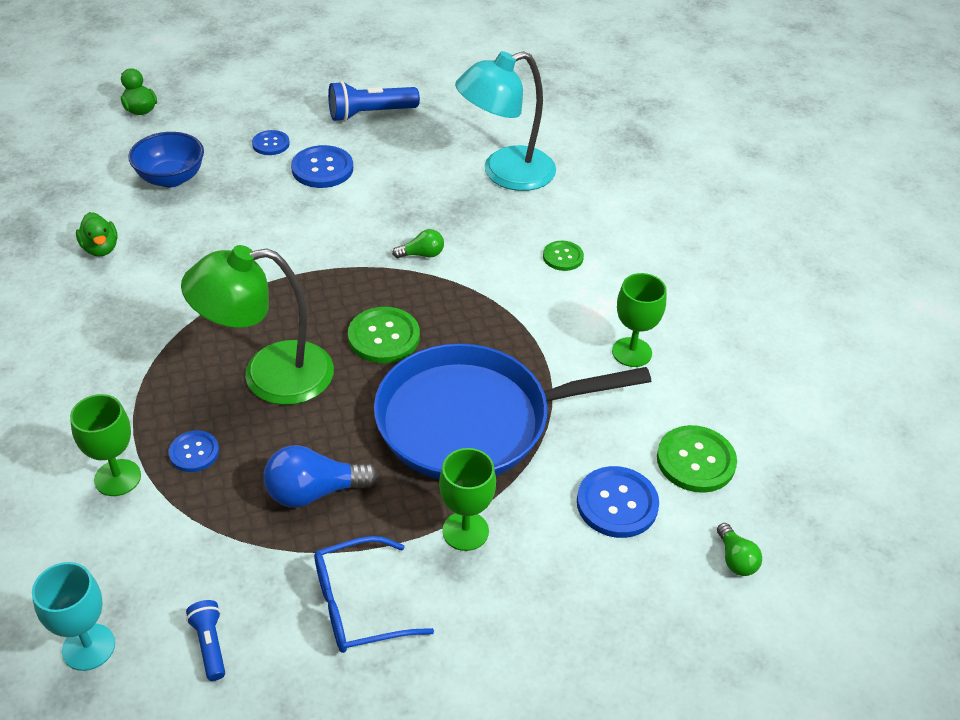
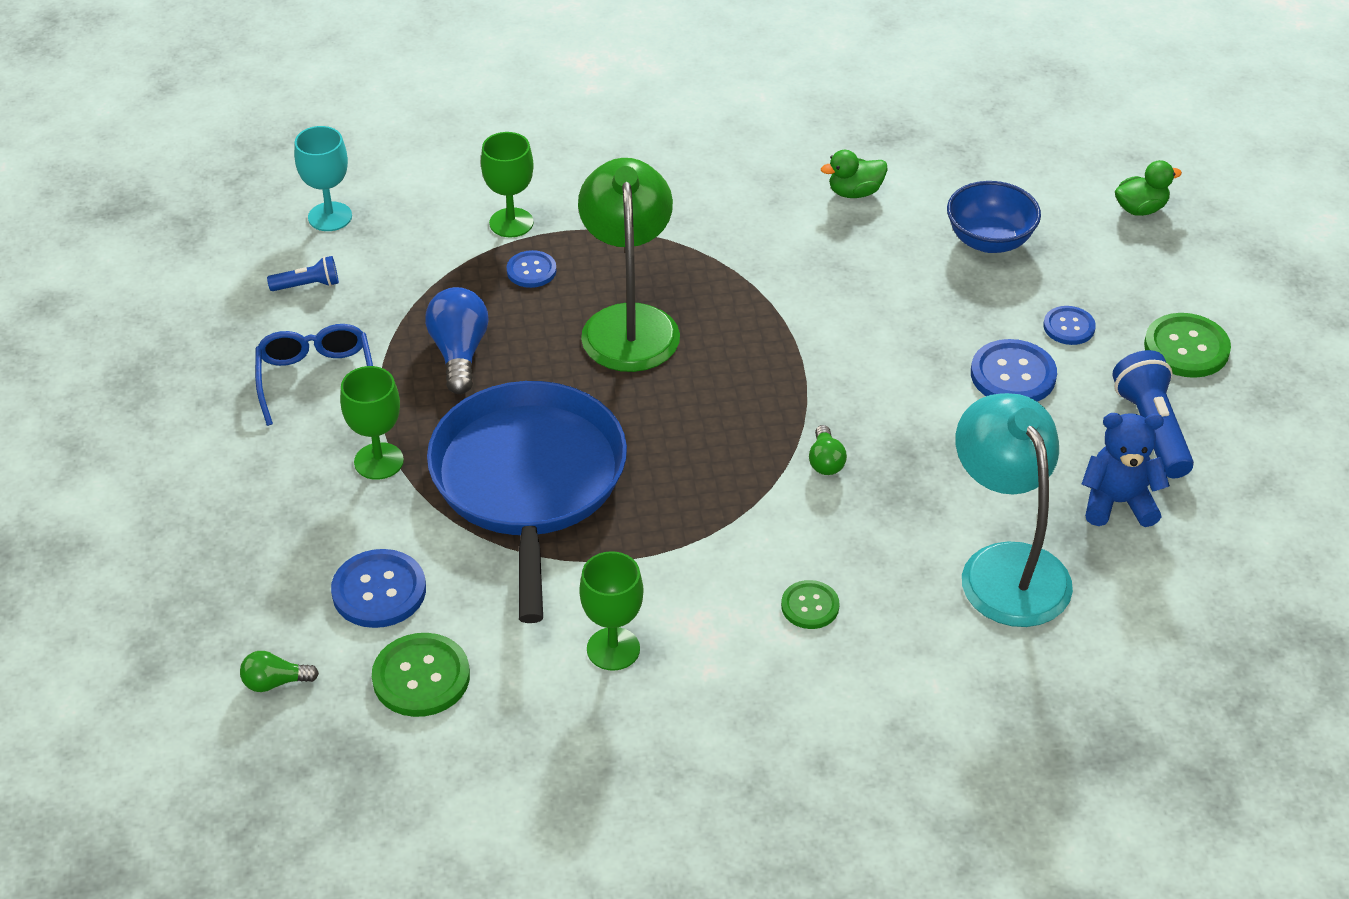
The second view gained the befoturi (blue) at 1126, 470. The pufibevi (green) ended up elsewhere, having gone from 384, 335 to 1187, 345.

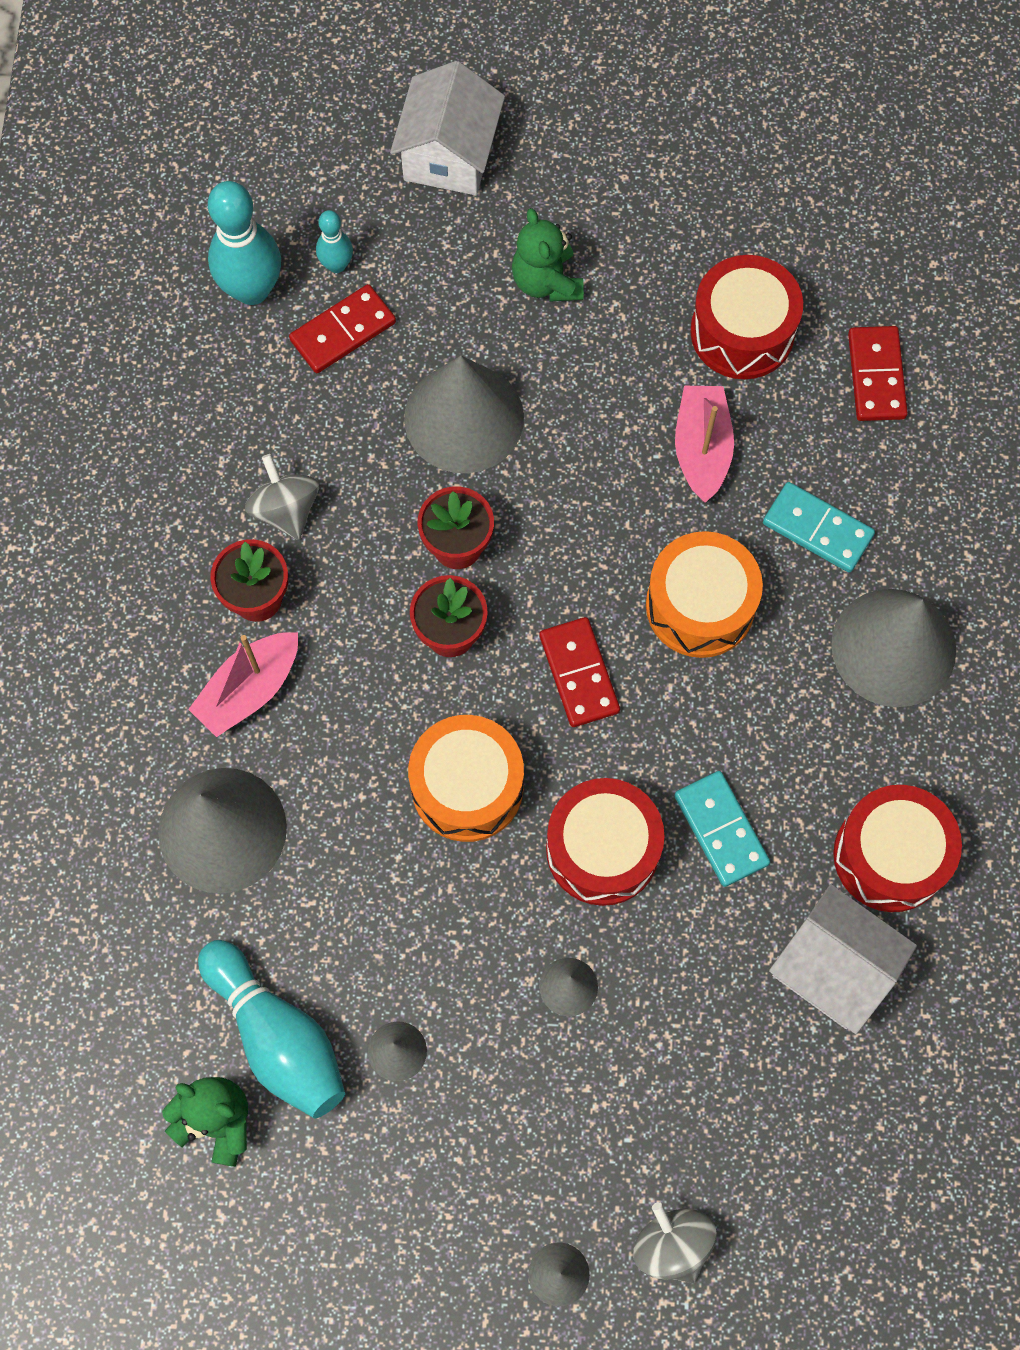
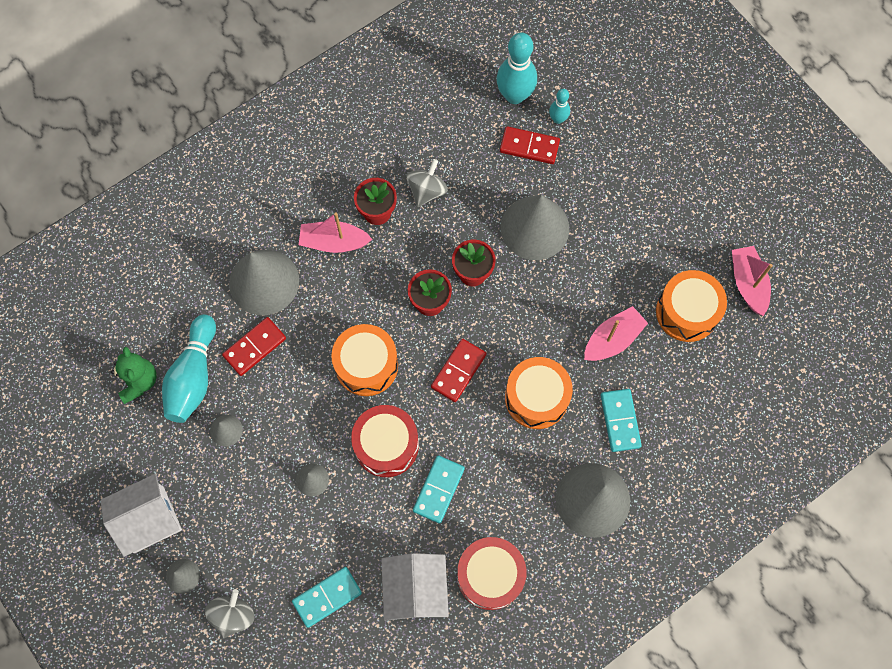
The second view lost the befoturi (green) at 548, 255. The second view gained the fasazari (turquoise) at 327, 597. The second view gained the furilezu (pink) at 752, 281. The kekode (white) ended up elsewhere, having gone from 447, 128 to 141, 515. The fasazari (red) ended up elsewhere, having gone from 878, 373 to 254, 346. What was the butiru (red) at 746, 317 turned into the butiru (orange) at 691, 306.

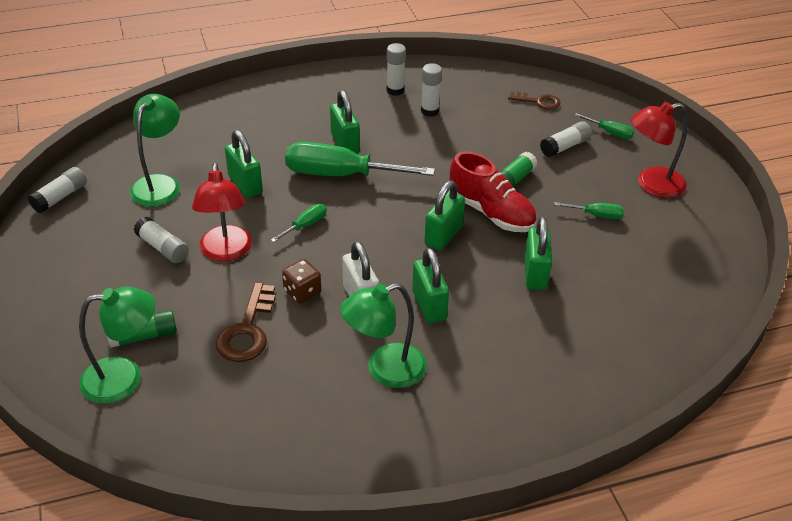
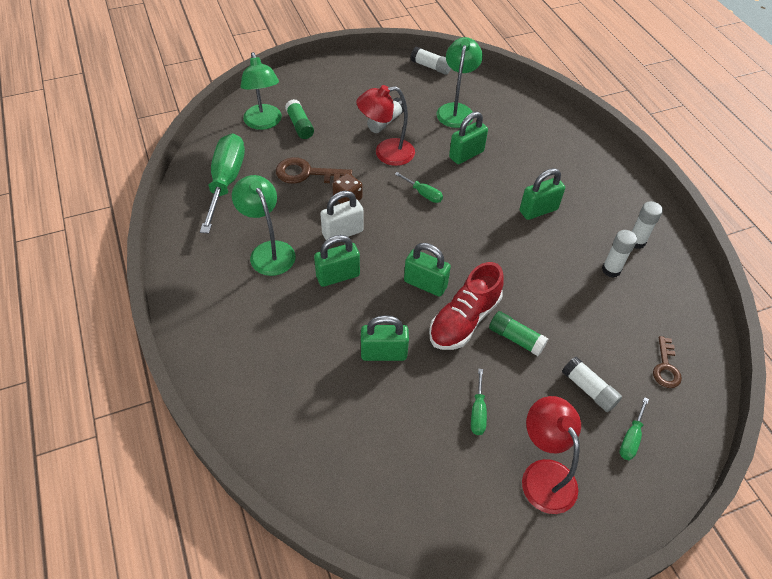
The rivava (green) ended up elsewhere, having gone from 360, 159 to 222, 183. The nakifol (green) at 155, 150 ended up facing another way, 90 degrees counterclockwise from before.

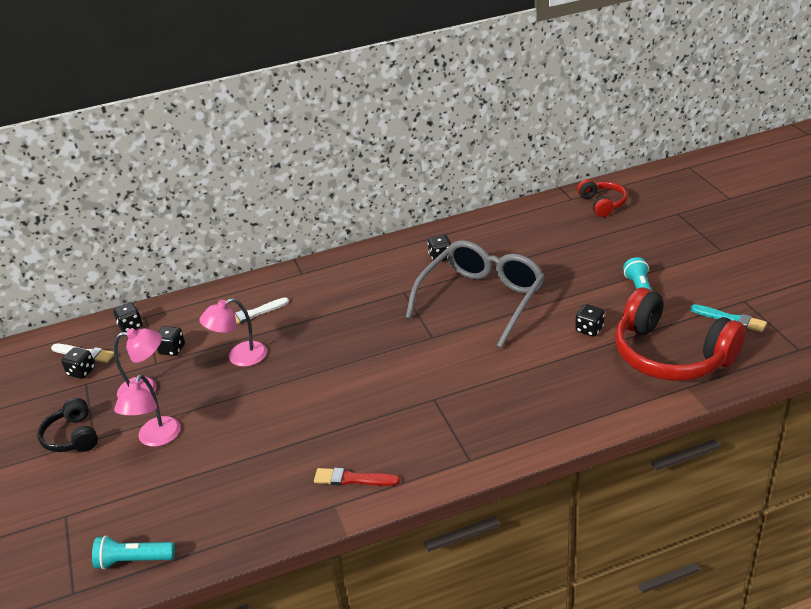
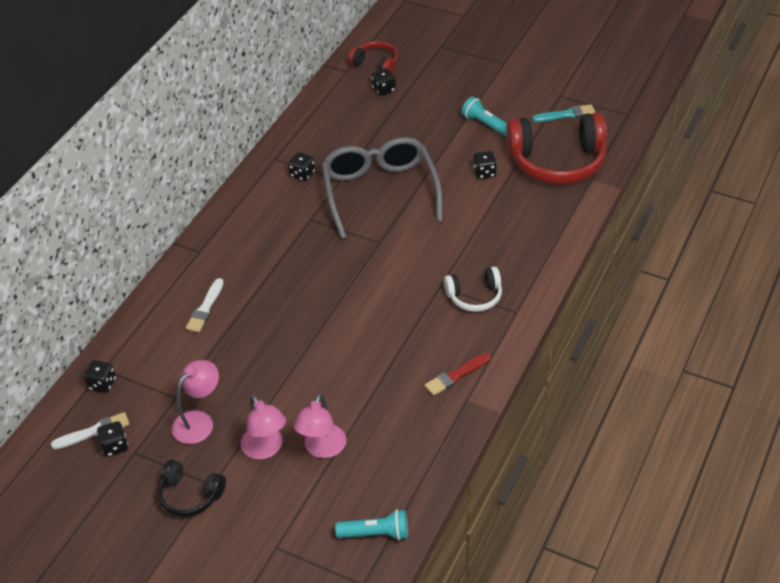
The second view gained the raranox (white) at 473, 289. The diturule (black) ended up elsewhere, having gone from 171, 341 to 384, 82. The nakifol (pink) ended up elsewhere, having gone from 233, 332 to 320, 425. The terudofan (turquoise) at 133, 552 ended up facing another way, 135 degrees counterclockwise from before.

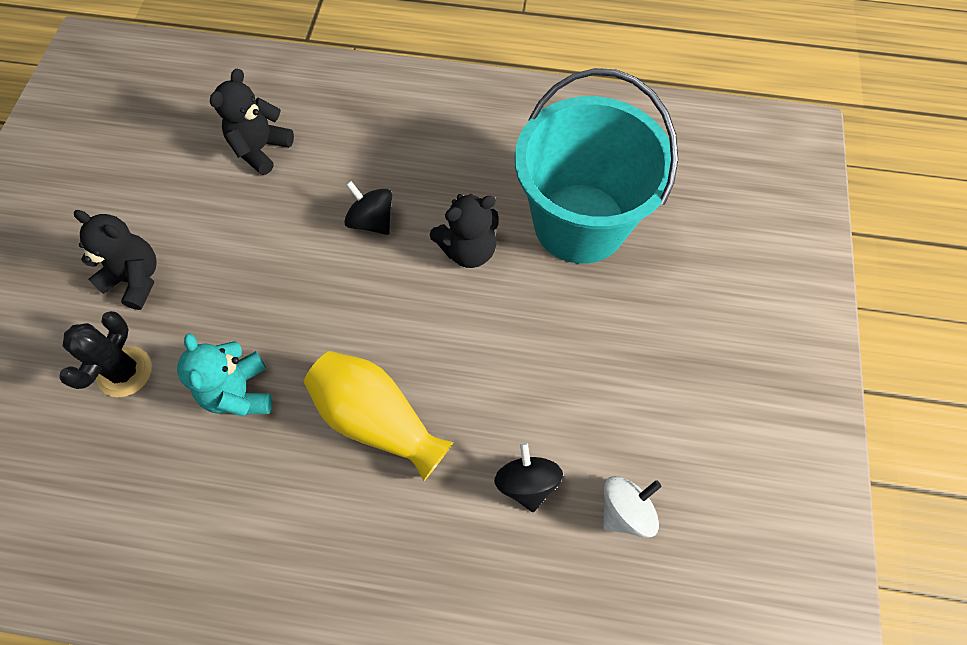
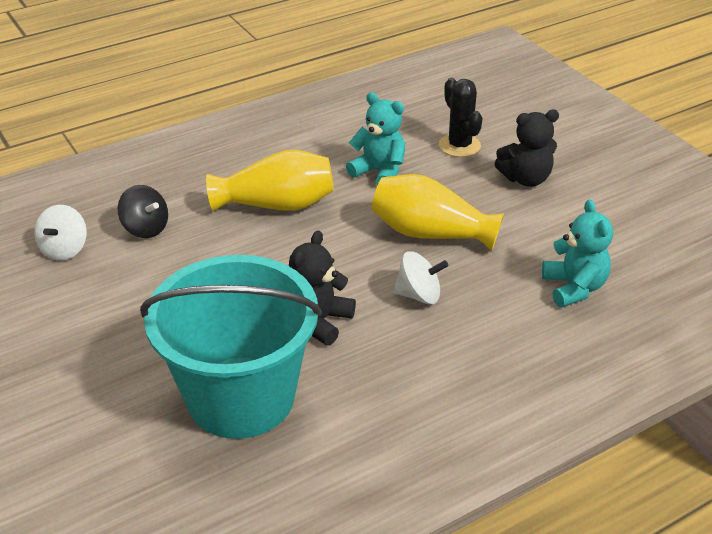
The second view gained the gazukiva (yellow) at 438, 212. What was the befoturi (black) at 252, 121 turned into the befoturi (turquoise) at 577, 253. What was the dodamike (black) at 368, 208 turned into the dodamike (white) at 421, 277.

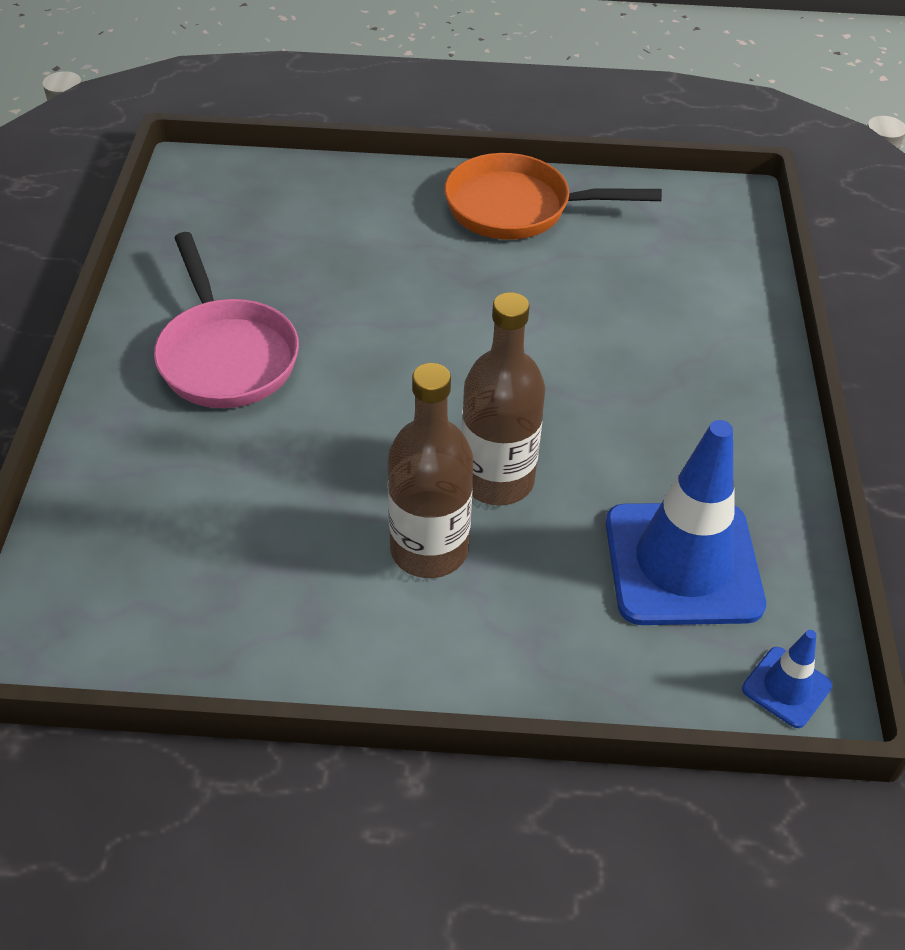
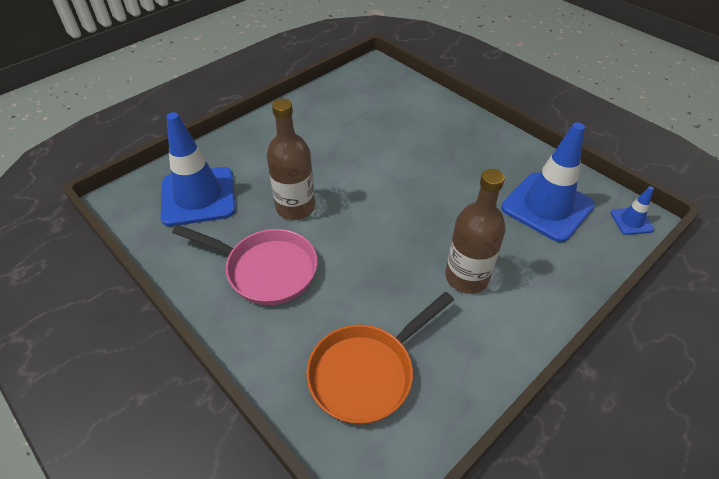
The second view gained the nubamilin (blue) at 198, 169. The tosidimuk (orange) ended up elsewhere, having gone from 553, 196 to 380, 358. The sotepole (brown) ended up elsewhere, having gone from 503, 398 to 291, 159.

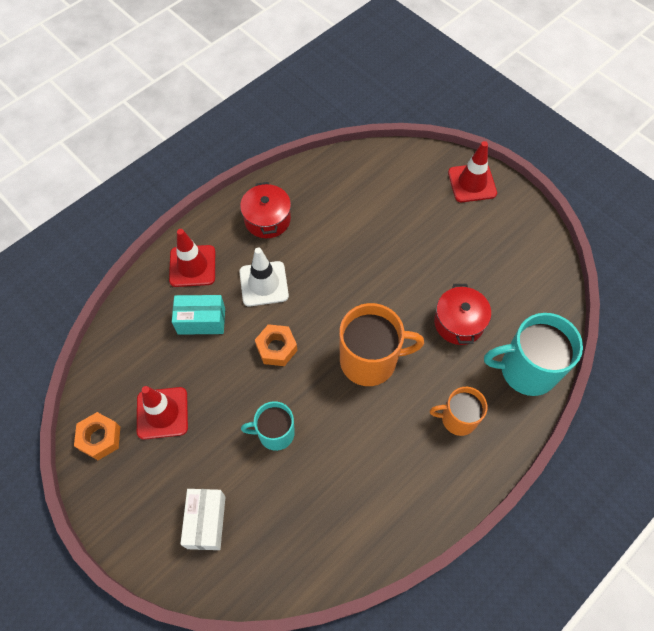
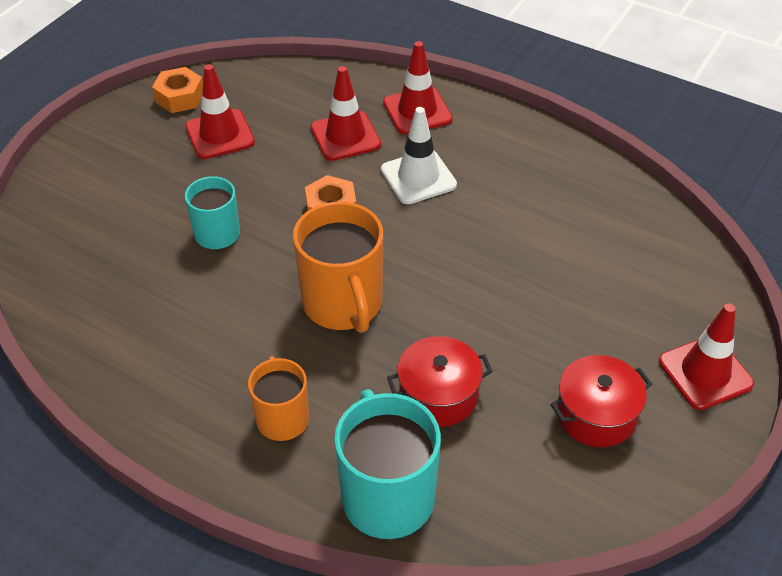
The second view lost the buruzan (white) at 202, 519. The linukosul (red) ended up elsewhere, having gone from 265, 210 to 601, 401. Where the buruzan (turquoise) stood at 198, 315, the nubamilin (red) came to stand at 346, 113.

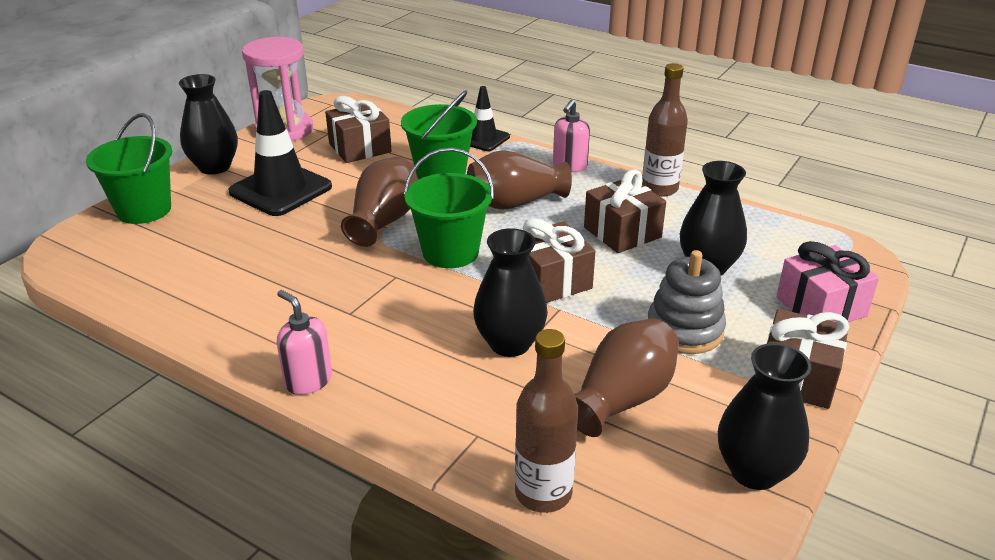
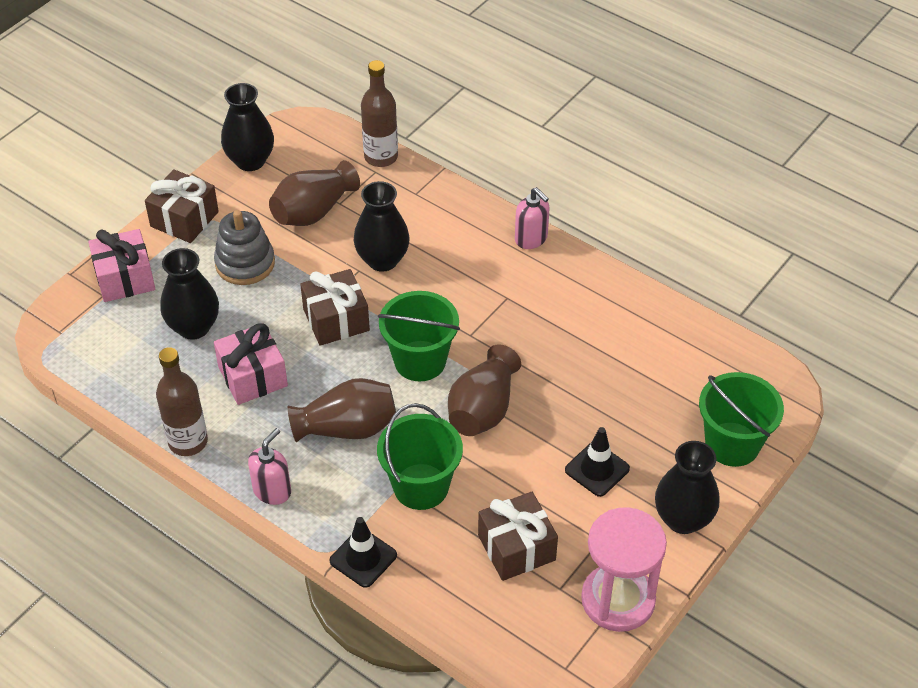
What was the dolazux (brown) at 625, 211 turned into the dolazux (pink) at 251, 364. The size of the nubamilin (black) at 280, 153 changed by a factor of 0.59.

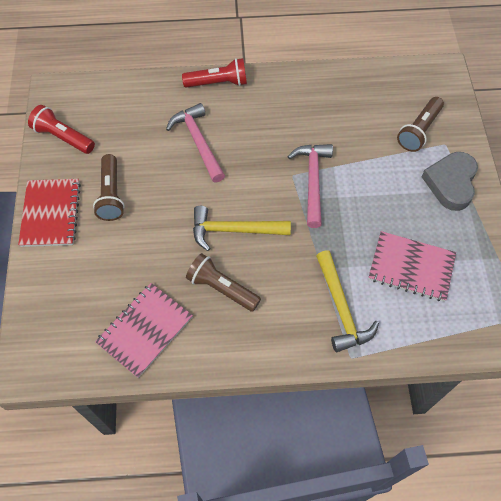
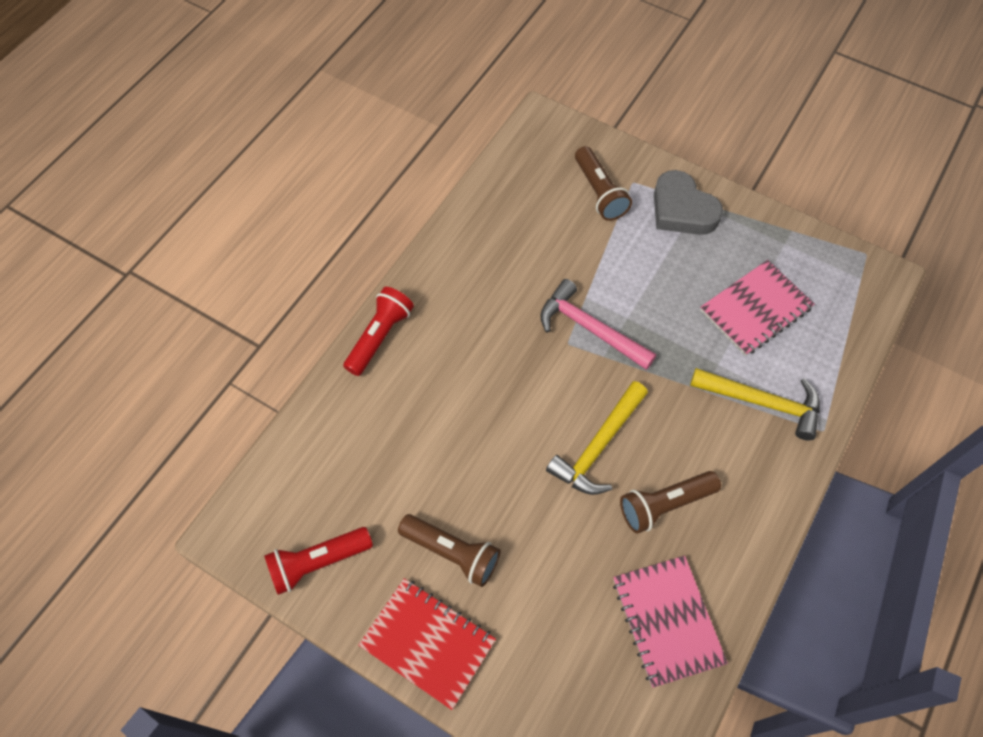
The second view lost the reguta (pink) at 195, 143.

